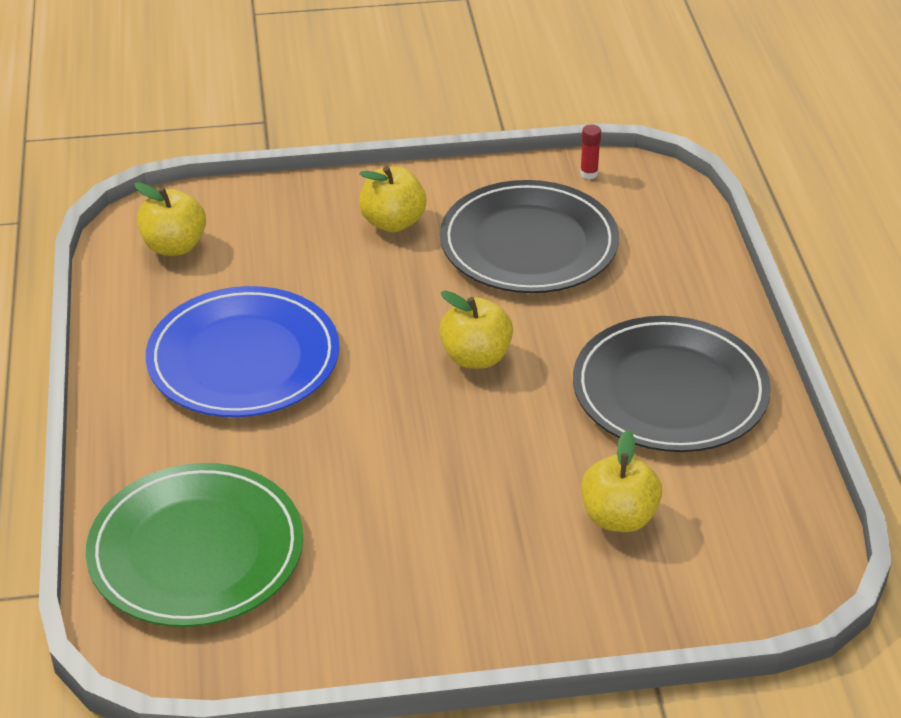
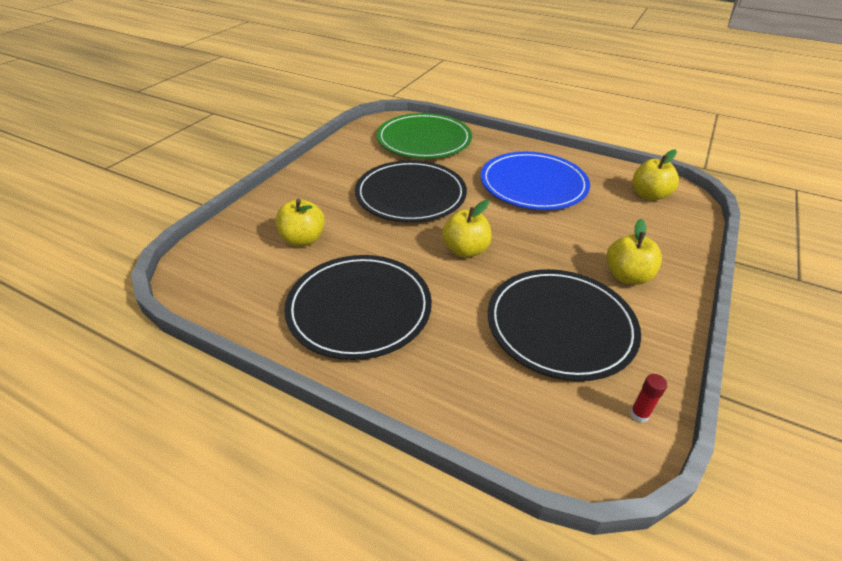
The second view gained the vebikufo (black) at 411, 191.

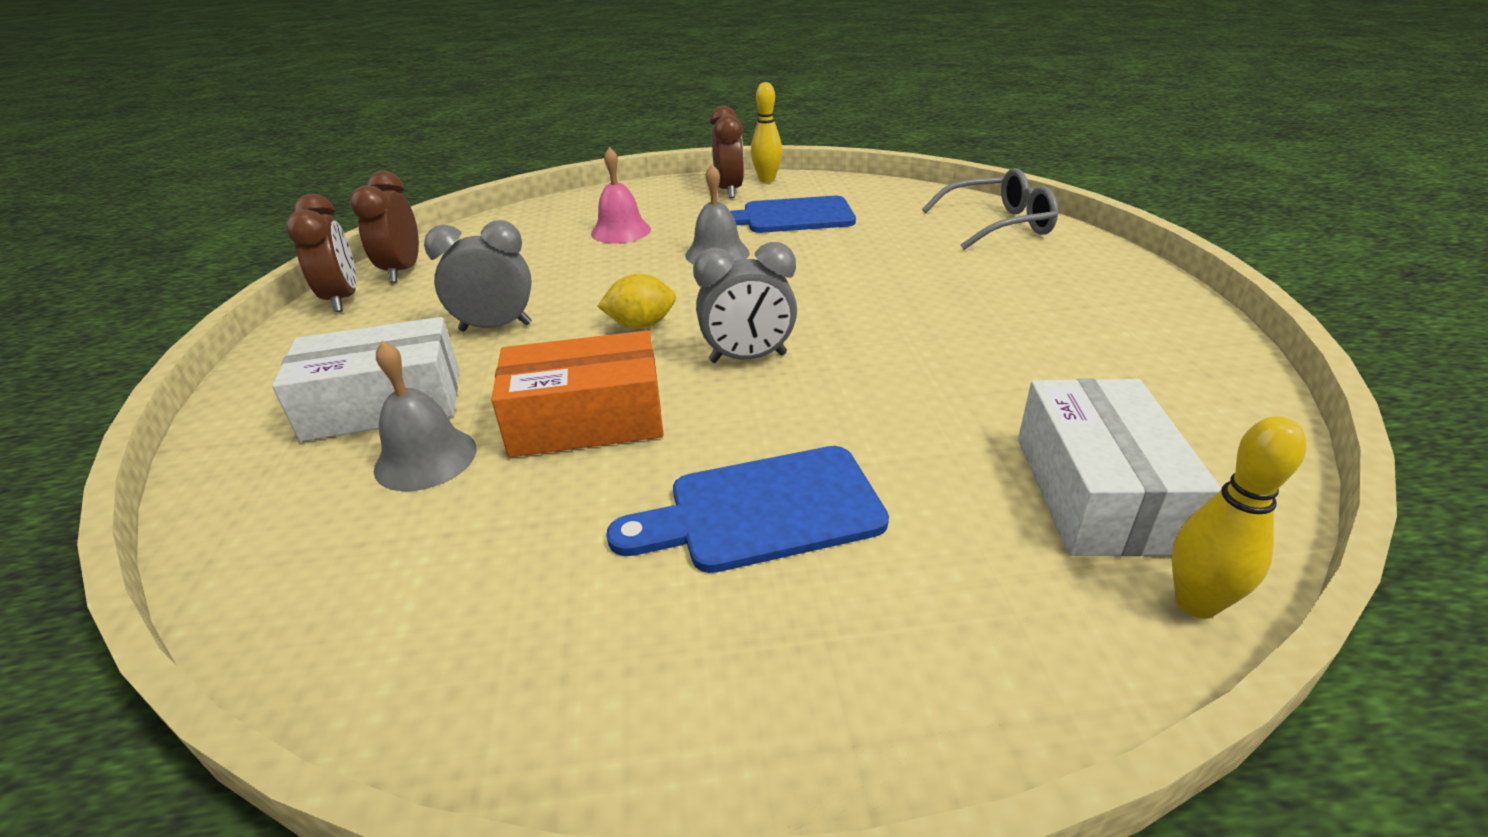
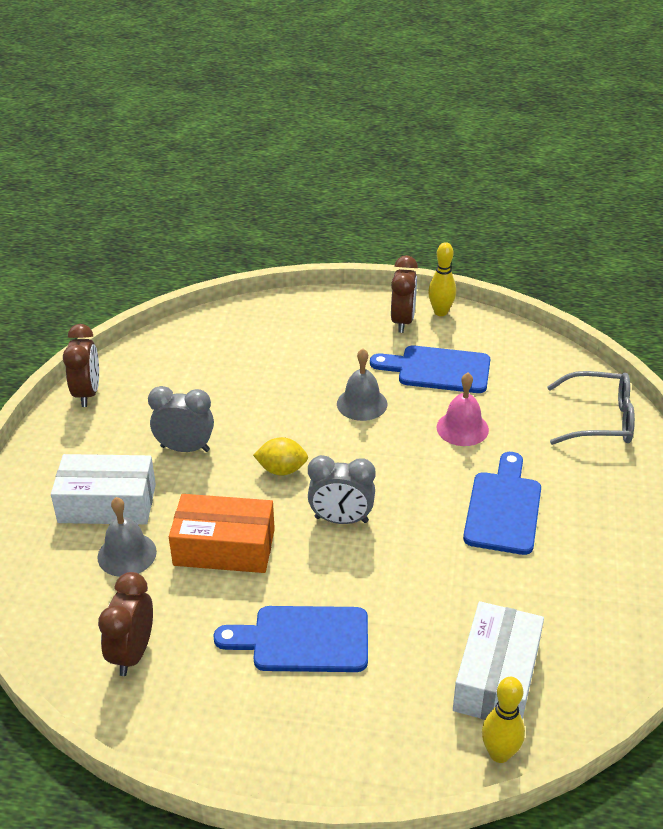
The second view gained the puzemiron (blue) at 502, 503. The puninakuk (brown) ended up elsewhere, having gone from 384, 227 to 125, 624. The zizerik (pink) ended up elsewhere, having gone from 621, 195 to 462, 409.

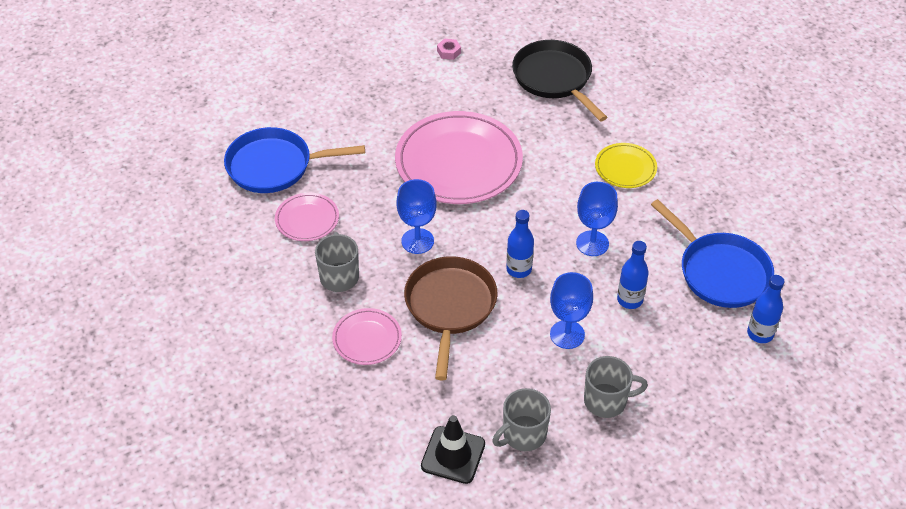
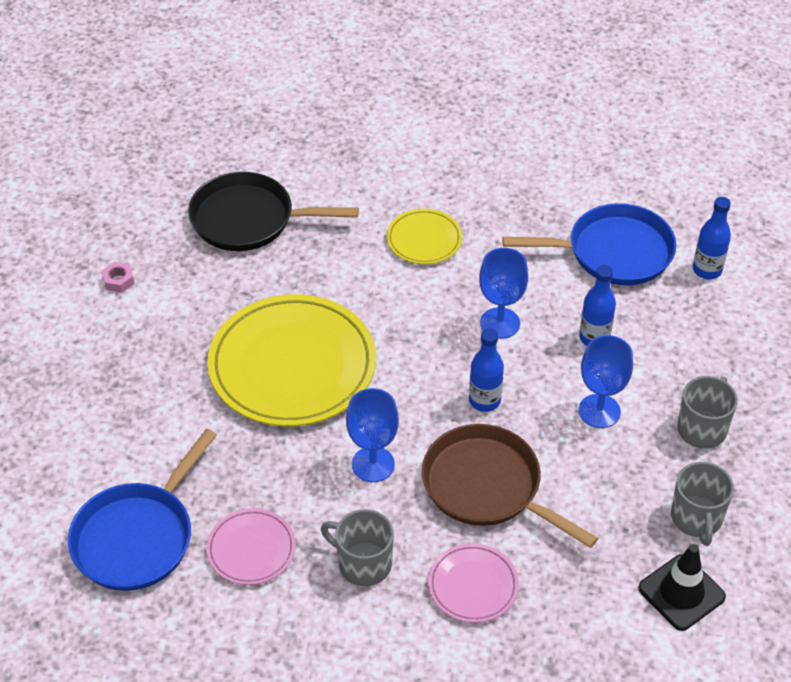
What was the vebikufo (pink) at 459, 157 turned into the vebikufo (yellow) at 291, 360.

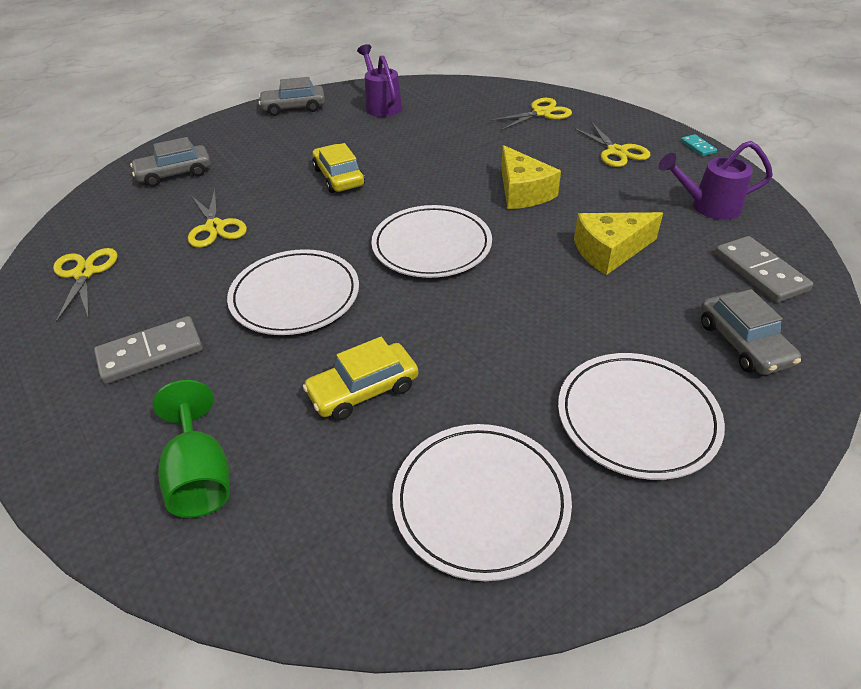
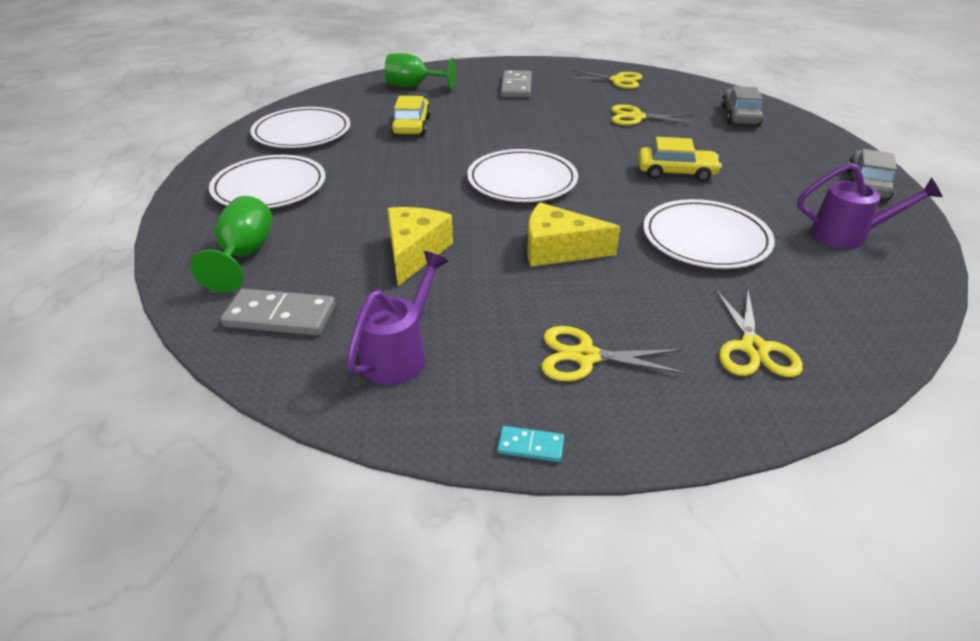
The vebikufo (white) ended up elsewhere, having gone from 293, 292 to 709, 234. Where the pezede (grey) stood at 751, 332, the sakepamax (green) came to stand at 231, 244.

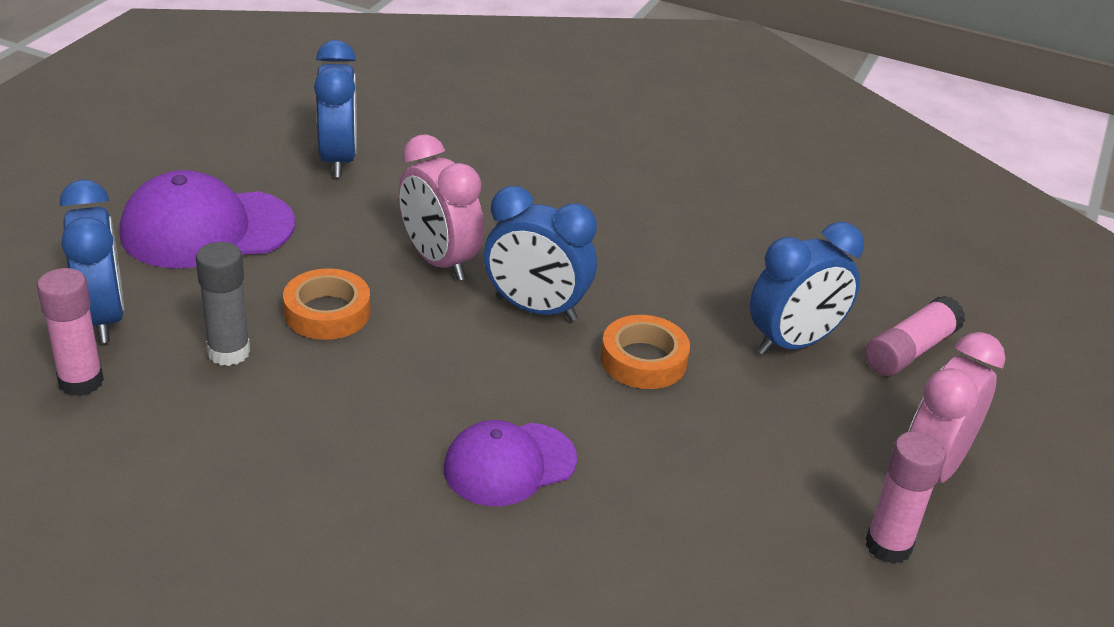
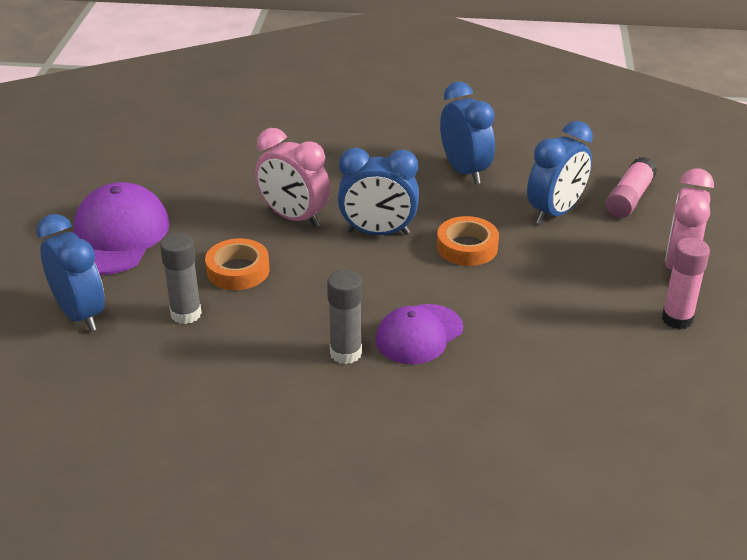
The second view lost the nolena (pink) at 70, 332. The second view gained the nolena (grey) at 344, 317. The puninakuk (blue) ended up elsewhere, having gone from 335, 109 to 467, 133. The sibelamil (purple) at 207, 219 ended up facing another way, 135 degrees clockwise from before.

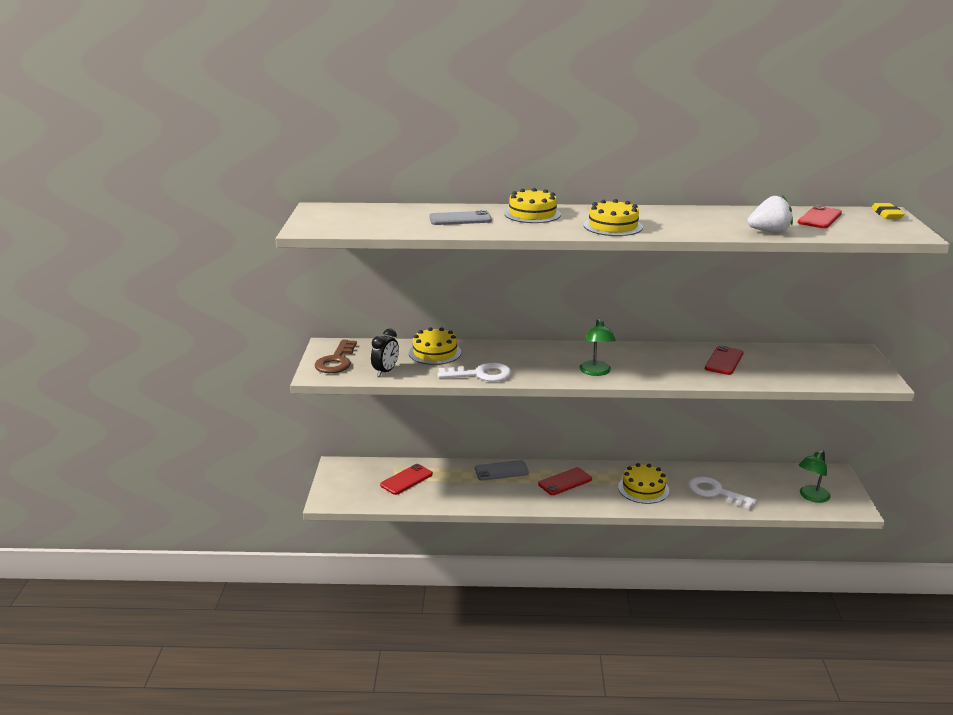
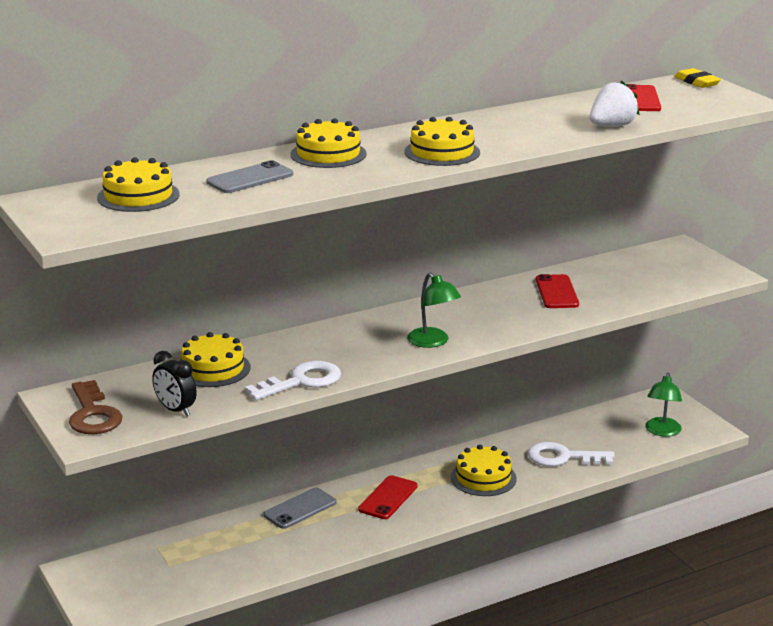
The second view lost the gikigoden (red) at 406, 479. The second view gained the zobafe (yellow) at 138, 184. The puninakuk (black) at 385, 352 ended up facing another way, 135 degrees clockwise from before.

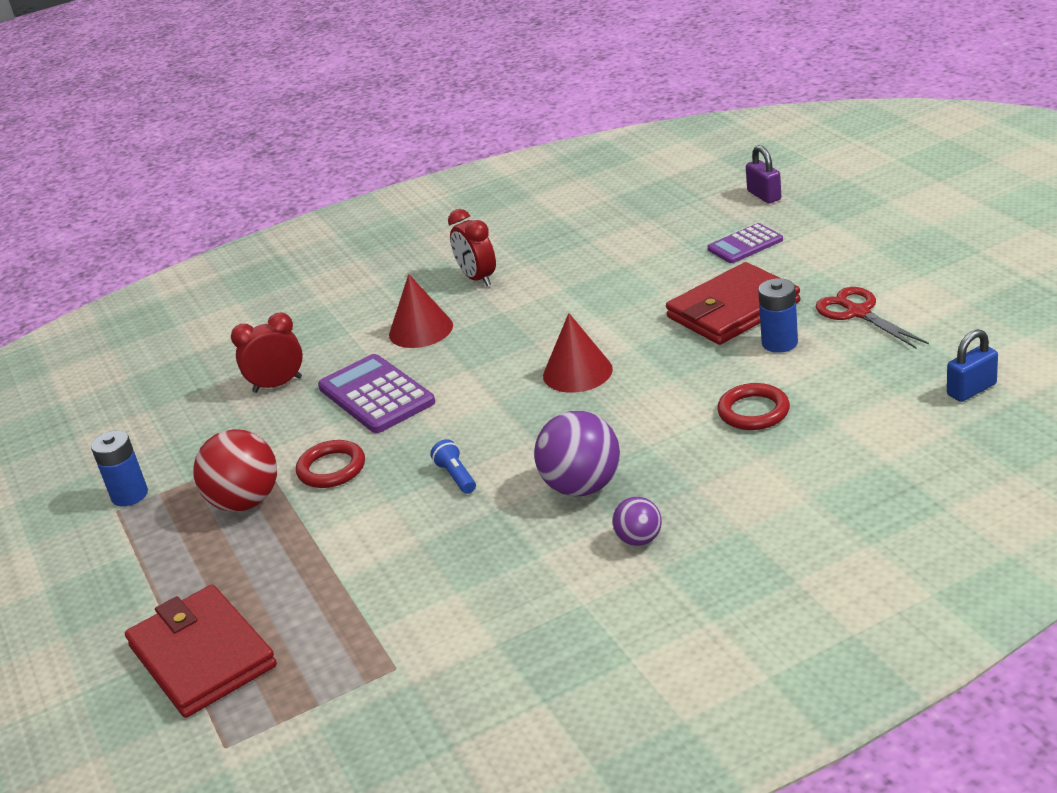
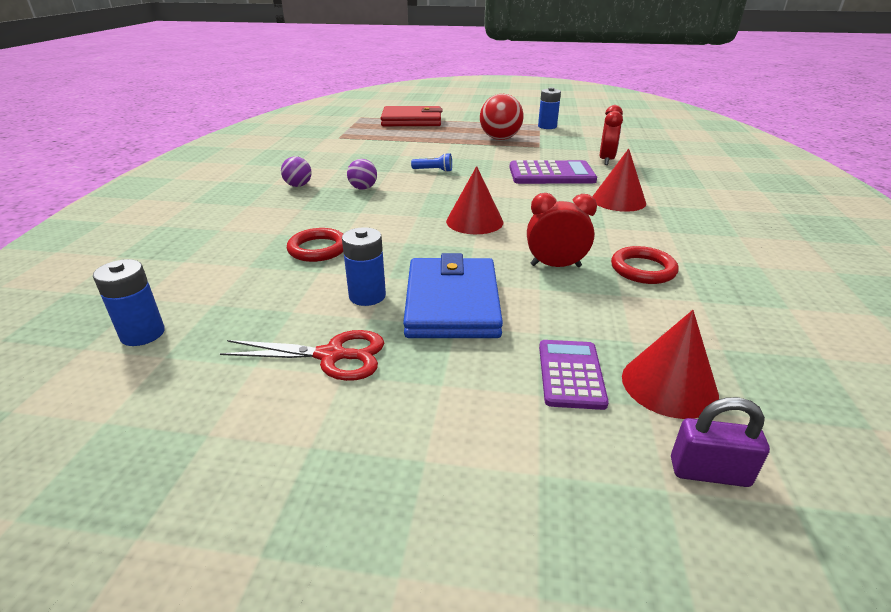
The second view gained the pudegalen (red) at 670, 364. The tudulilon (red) ended up elsewhere, having gone from 330, 464 to 645, 265. The puninakuk (red) ended up elsewhere, having gone from 472, 247 to 562, 230. Where the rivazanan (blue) stood at 972, 365, the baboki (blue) came to stand at 129, 302. What was the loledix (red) at 733, 303 turned into the loledix (blue) at 453, 295. The size of the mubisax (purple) at 577, 453 changed by a factor of 0.55.

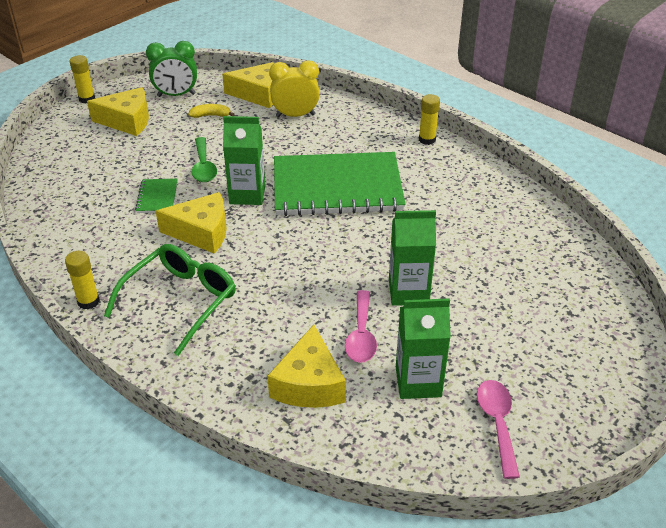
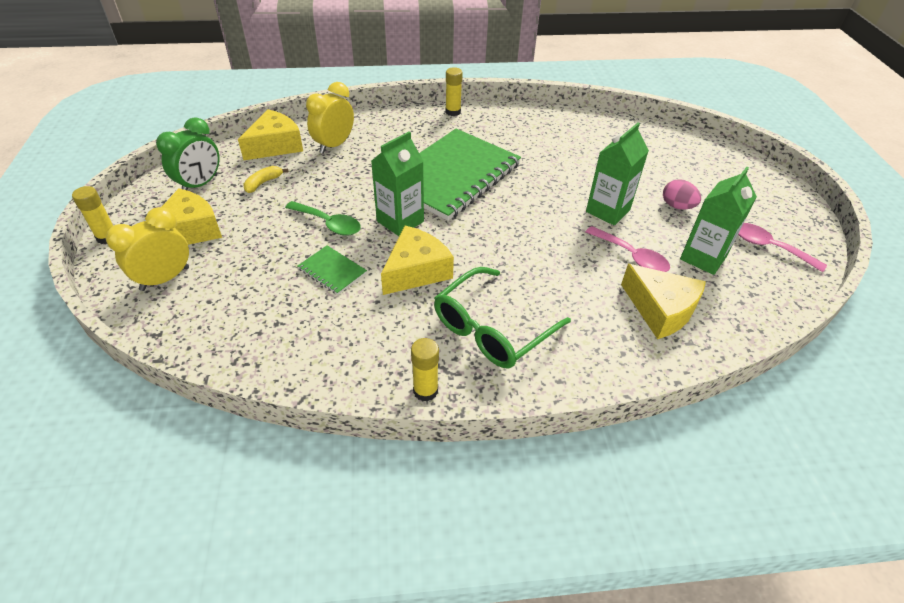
The second view gained the puninakuk (yellow) at 147, 249. The second view gained the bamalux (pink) at 682, 194. The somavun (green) at 170, 300 ended up facing another way, 120 degrees counterclockwise from before.

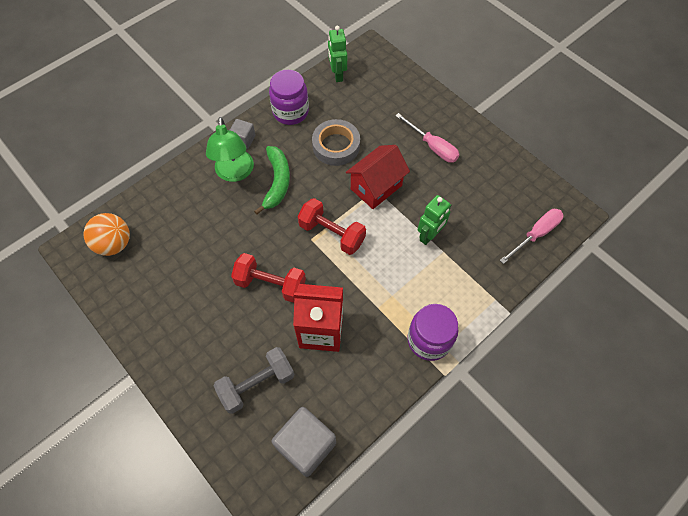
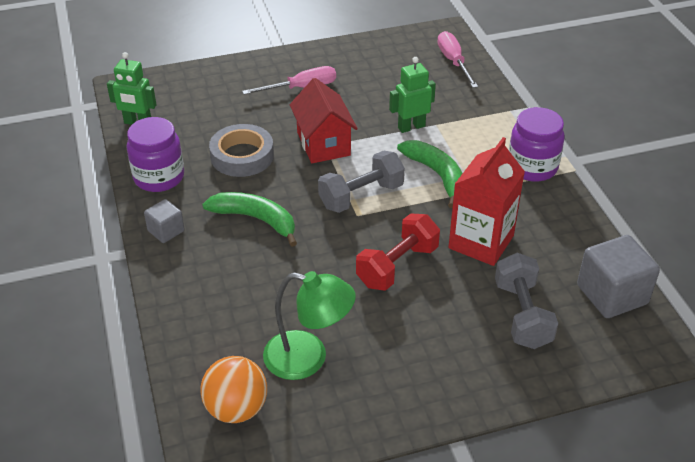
The second view gained the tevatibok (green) at 430, 174. The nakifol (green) ended up elsewhere, having gone from 230, 149 to 309, 325. What was the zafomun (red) at 332, 226 turned into the zafomun (grey) at 361, 182. The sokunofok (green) at 434, 220 ended up facing another way, 90 degrees counterclockwise from before.

